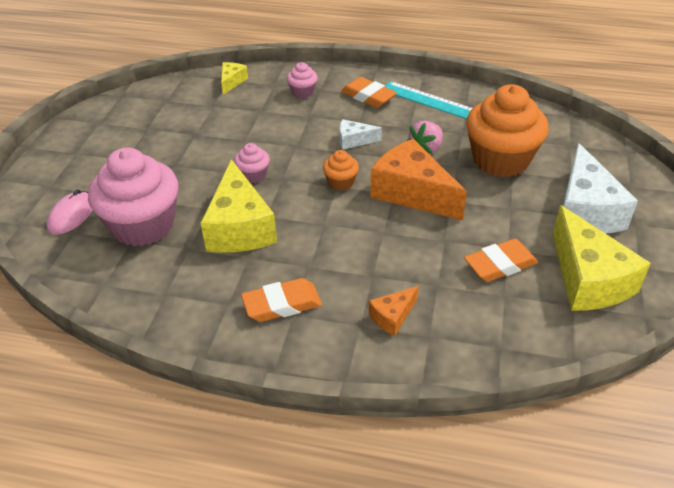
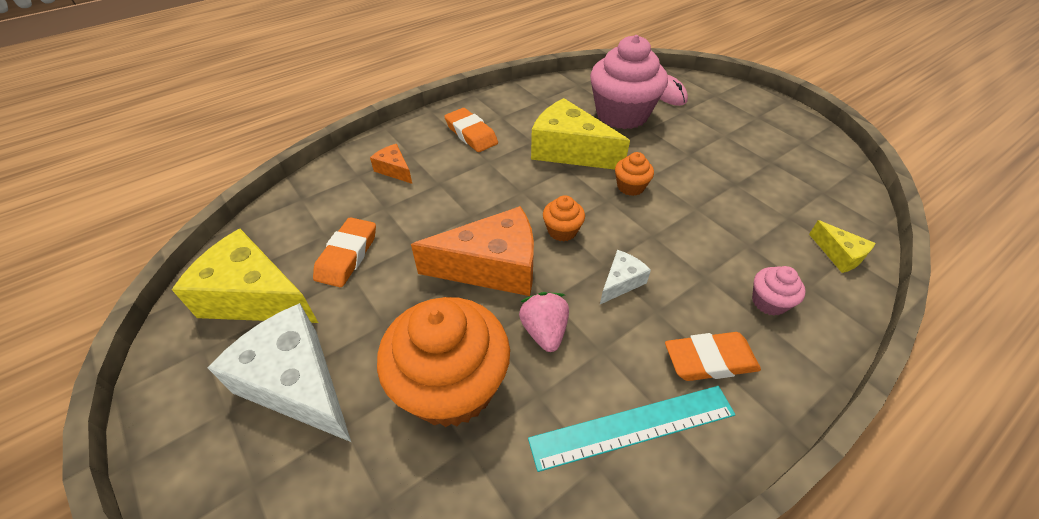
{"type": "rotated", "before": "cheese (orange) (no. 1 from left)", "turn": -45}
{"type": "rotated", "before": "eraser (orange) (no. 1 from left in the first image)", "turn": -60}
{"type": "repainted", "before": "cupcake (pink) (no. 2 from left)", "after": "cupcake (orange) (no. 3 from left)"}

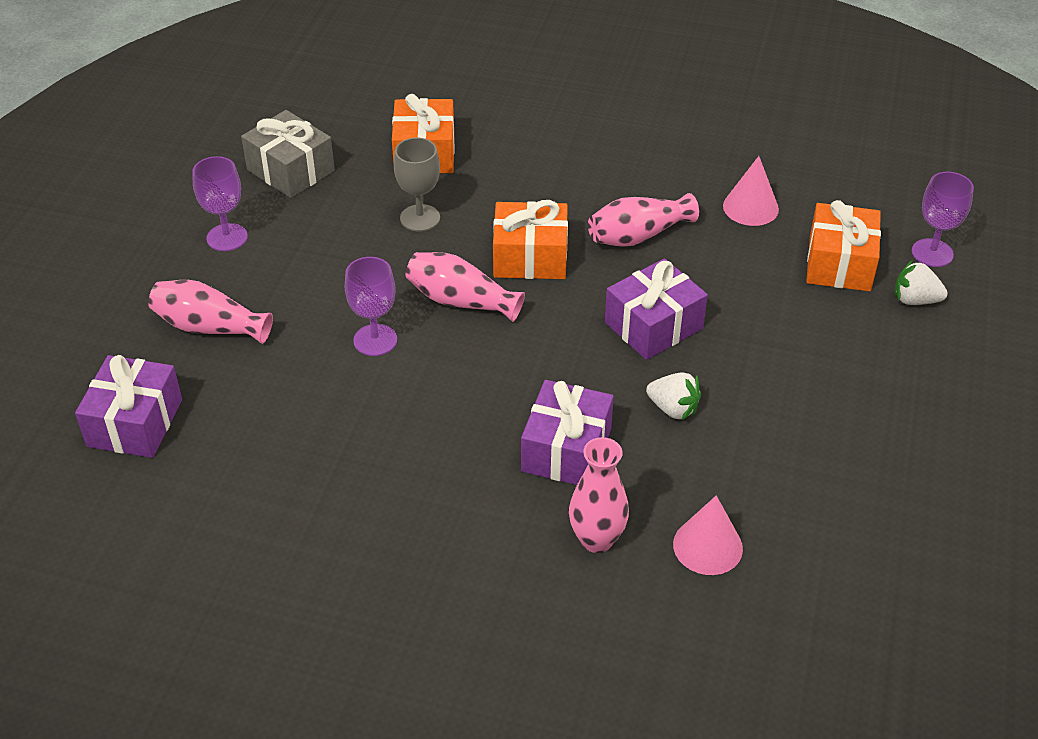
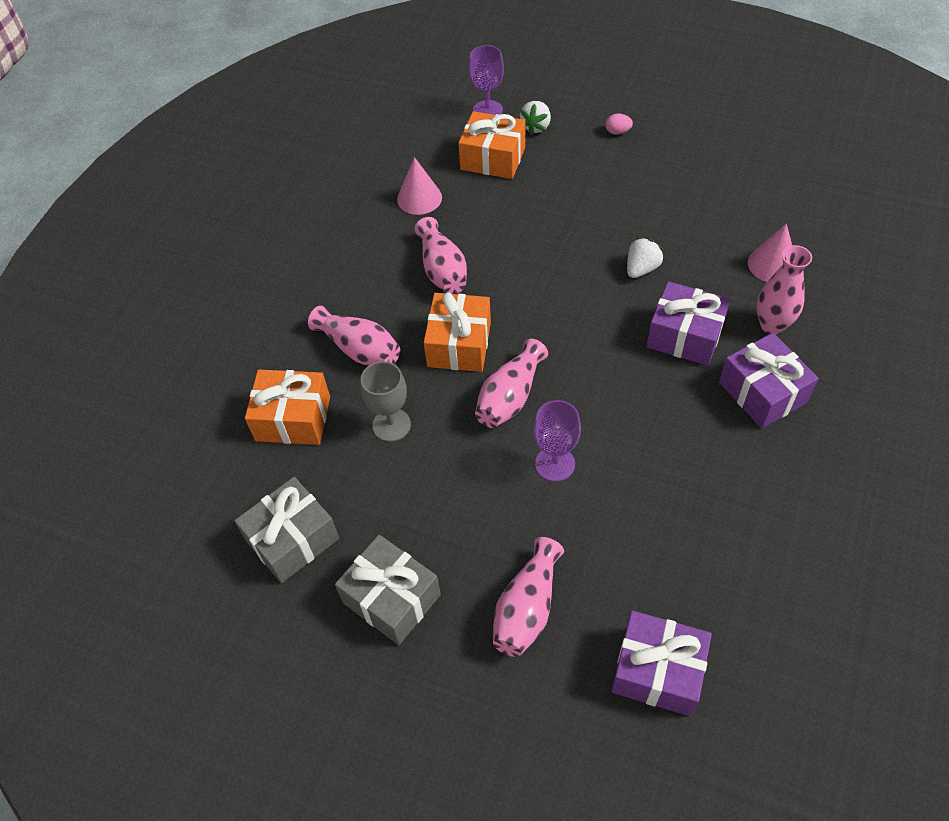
{"type": "new", "after": "vase (pink) (no. 1 from left)"}
{"type": "swapped", "before": "goblet (purple) (no. 1 from left)", "after": "gift (grey) (no. 2 from left)"}
{"type": "new", "after": "egg (pink)"}
{"type": "shifted", "before": "gift (purple) (no. 3 from left)"}

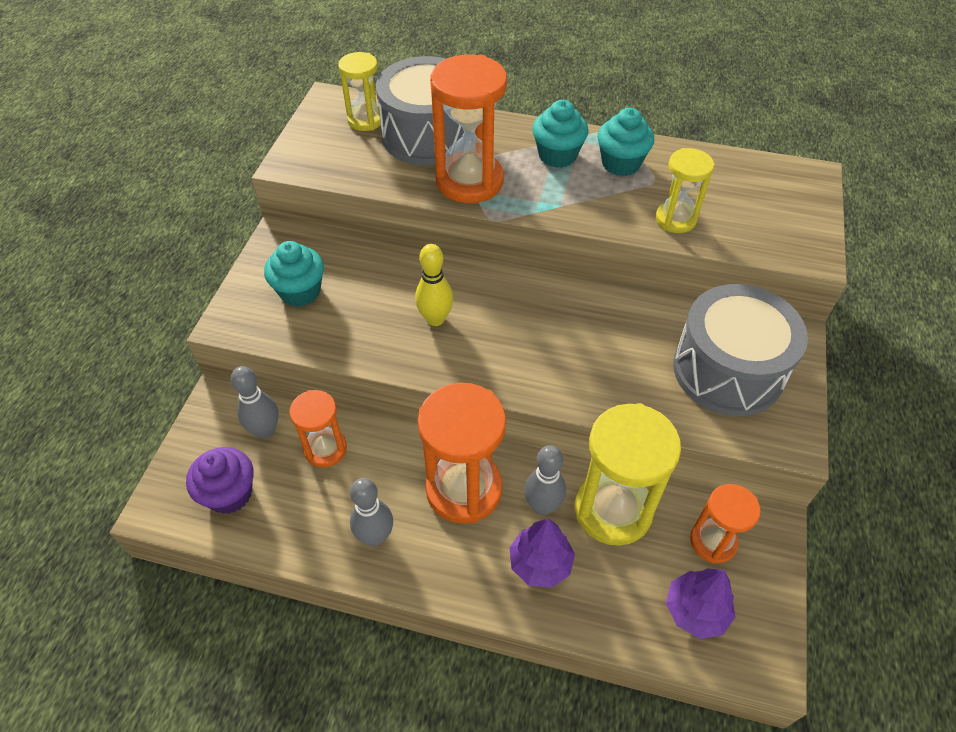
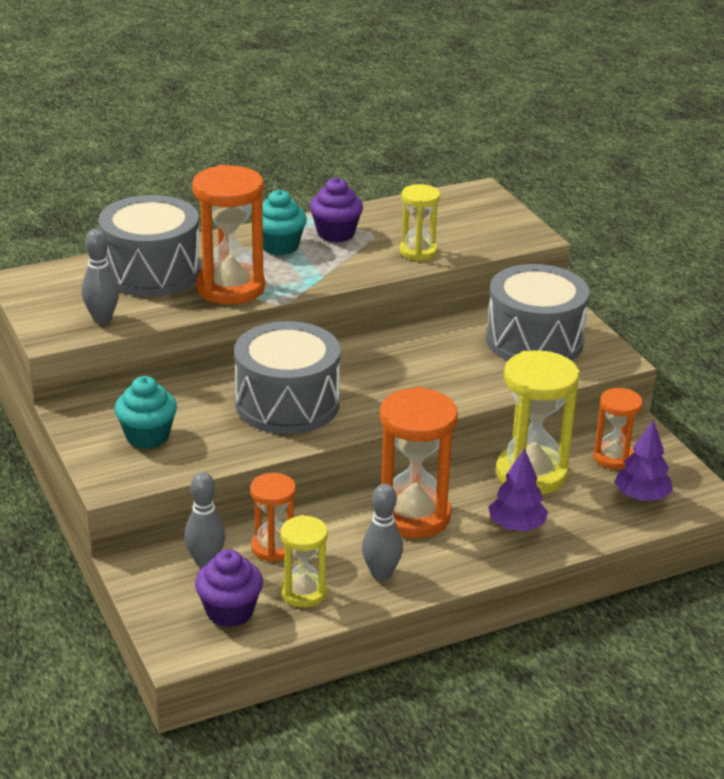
{"type": "shifted", "before": "bowling pin (grey) (no. 3 from left in the first image)", "after": "bowling pin (grey) (no. 1 from left)"}
{"type": "swapped", "before": "bowling pin (yellow)", "after": "drum (grey) (no. 2 from left)"}
{"type": "shifted", "before": "hourglass (yellow) (no. 1 from left)"}
{"type": "repainted", "before": "cupcake (turquoise) (no. 3 from left)", "after": "cupcake (purple) (no. 2 from left)"}

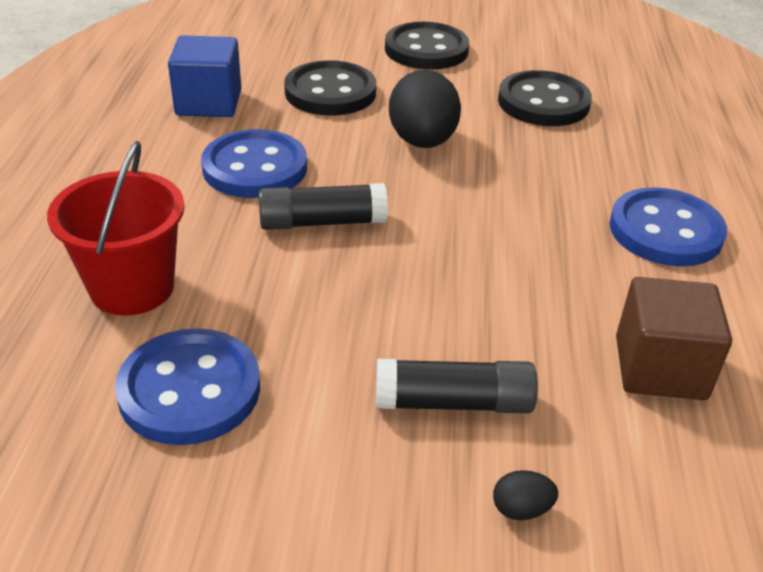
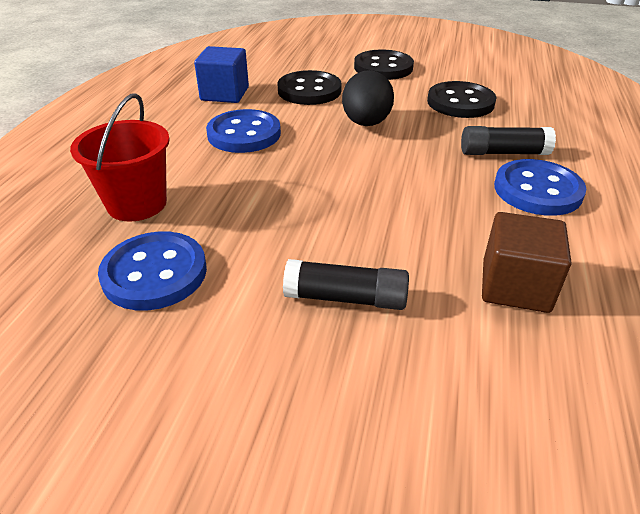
{"type": "shifted", "before": "glue stick (black) (no. 1 from left in the first image)", "after": "glue stick (black) (no. 2 from left)"}
{"type": "gone", "before": "egg (black) (no. 2 from left)"}

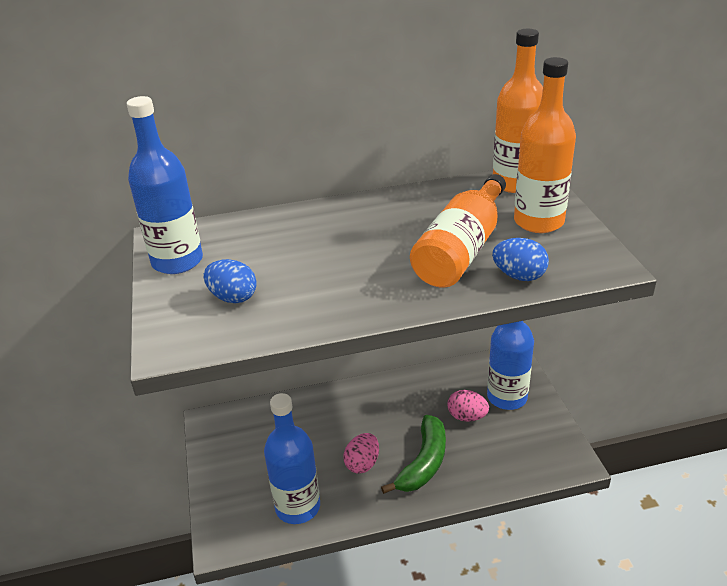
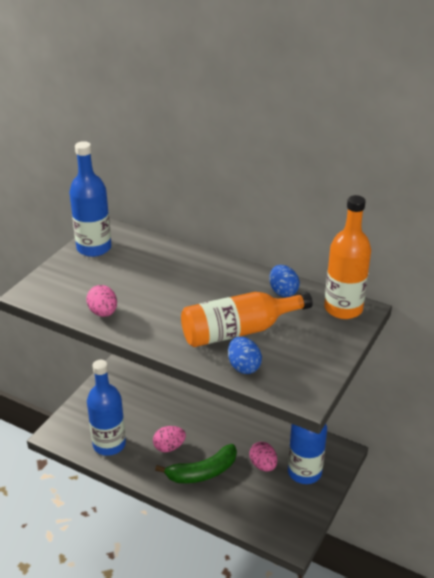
{"type": "new", "after": "egg (pink) (no. 1 from left)"}
{"type": "shifted", "before": "egg (blue) (no. 1 from left in the first image)", "after": "egg (blue) (no. 2 from left)"}
{"type": "gone", "before": "bottle (orange) (no. 3 from left)"}

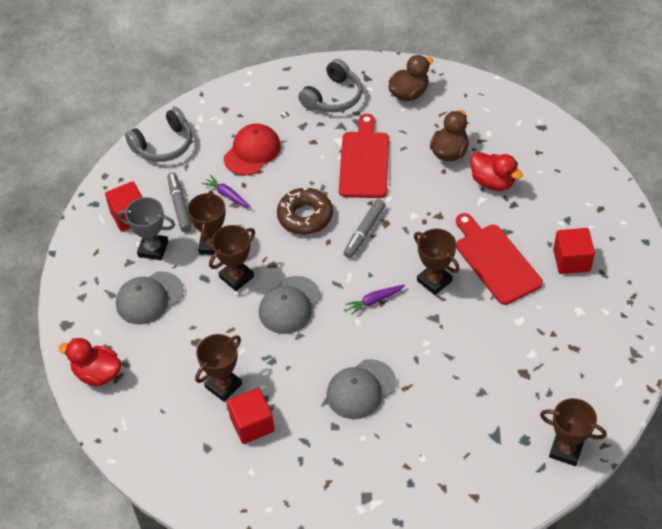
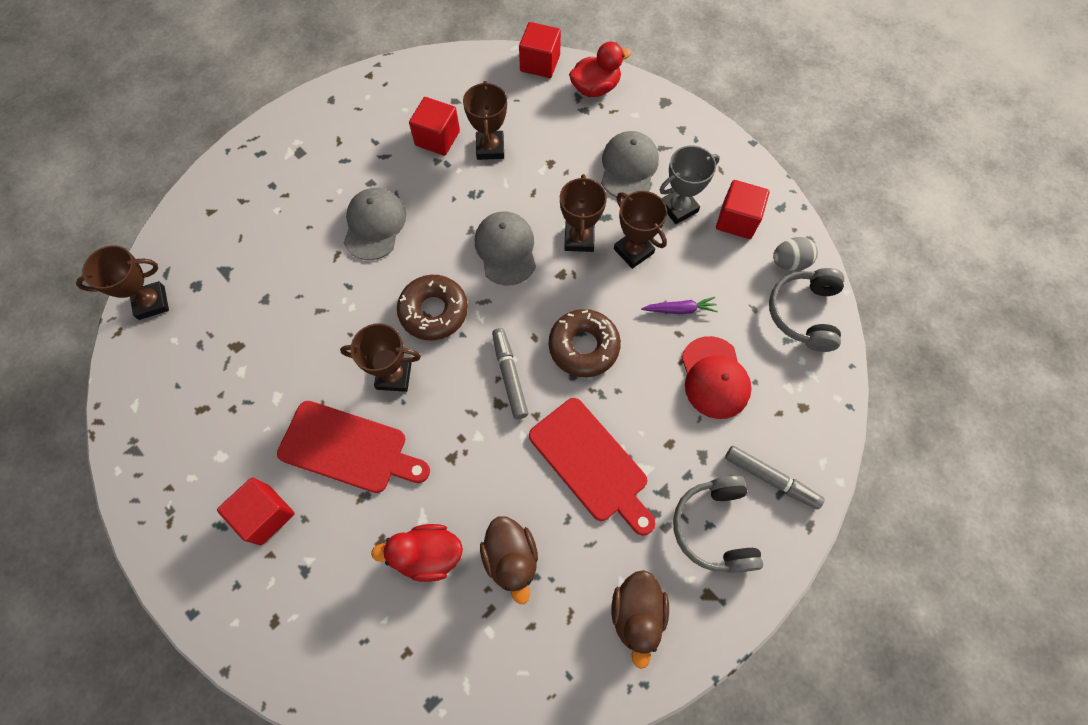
{"type": "swapped", "before": "carrot (purple) (no. 2 from left)", "after": "donut (brown) (no. 1 from left)"}
{"type": "new", "after": "cube (red) (no. 3 from left)"}
{"type": "shifted", "before": "marker (grey) (no. 1 from left in the first image)", "after": "marker (grey) (no. 2 from left)"}
{"type": "new", "after": "egg (grey)"}

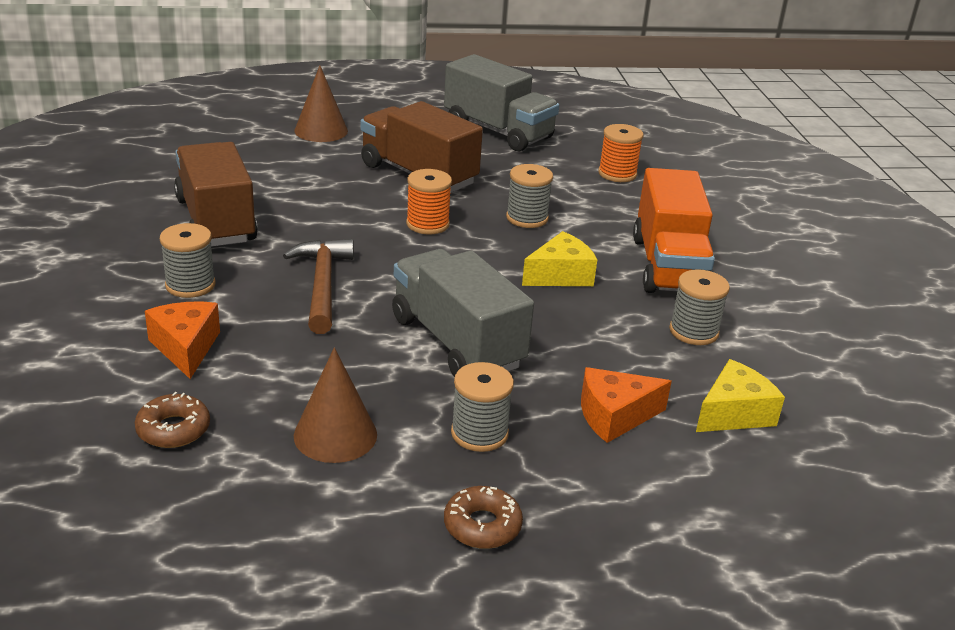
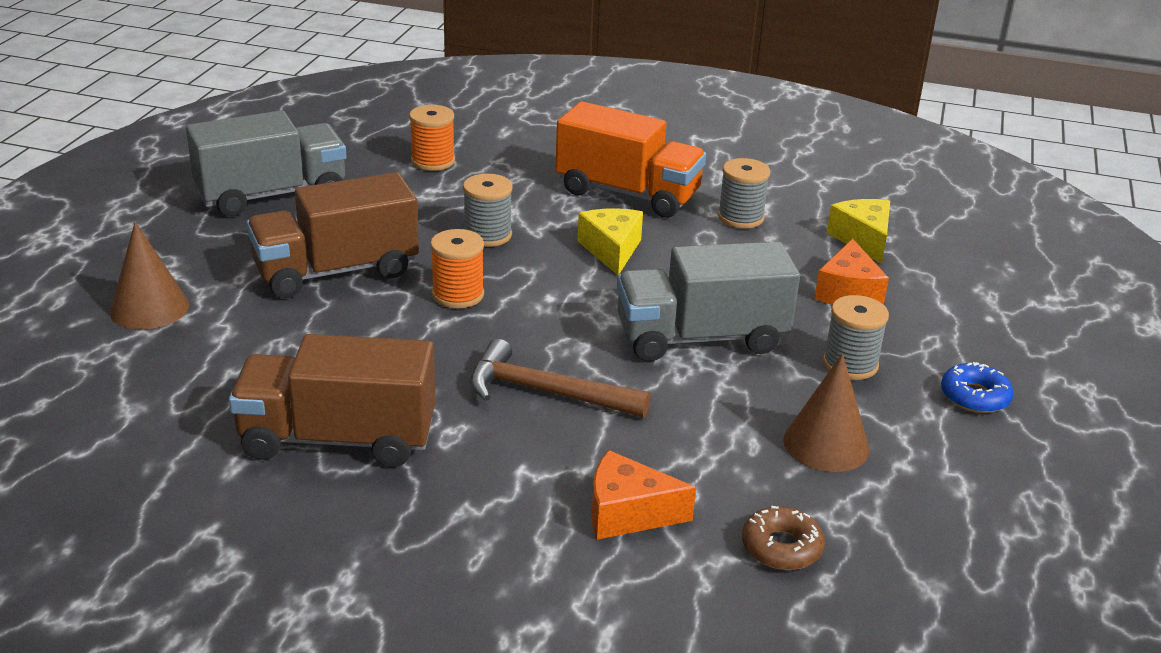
{"type": "repainted", "before": "donut (brown) (no. 2 from left)", "after": "donut (blue)"}
{"type": "gone", "before": "spool (grey) (no. 1 from left)"}

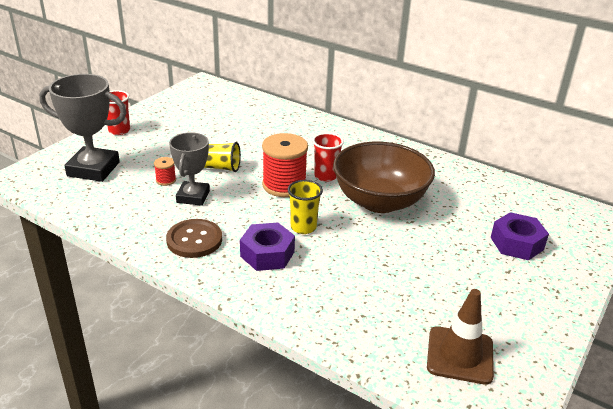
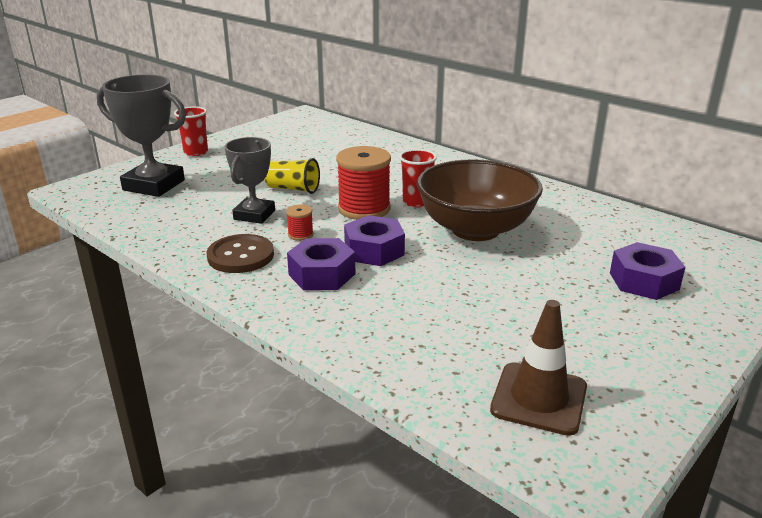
{"type": "shifted", "before": "spool (red) (no. 1 from left)"}
{"type": "swapped", "before": "cup (yellow) (no. 2 from left)", "after": "nut (purple) (no. 2 from left)"}

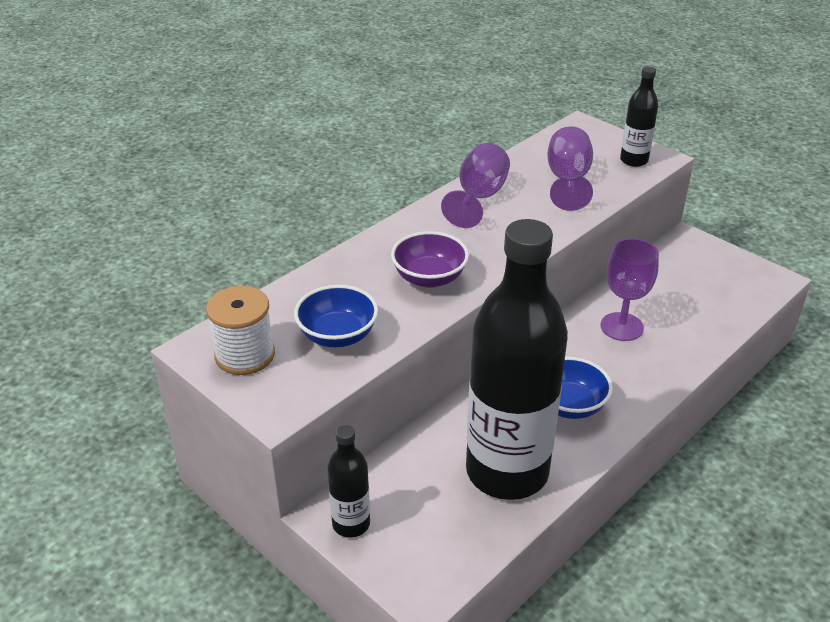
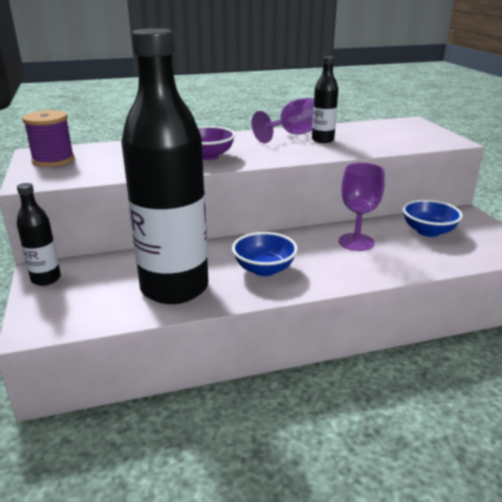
{"type": "repainted", "before": "spool (white)", "after": "spool (purple)"}
{"type": "shifted", "before": "bottle (black) (no. 3 from left)"}
{"type": "shifted", "before": "bowl (blue) (no. 1 from left in the first image)", "after": "bowl (blue) (no. 2 from left)"}
{"type": "gone", "before": "goblet (purple) (no. 2 from left)"}

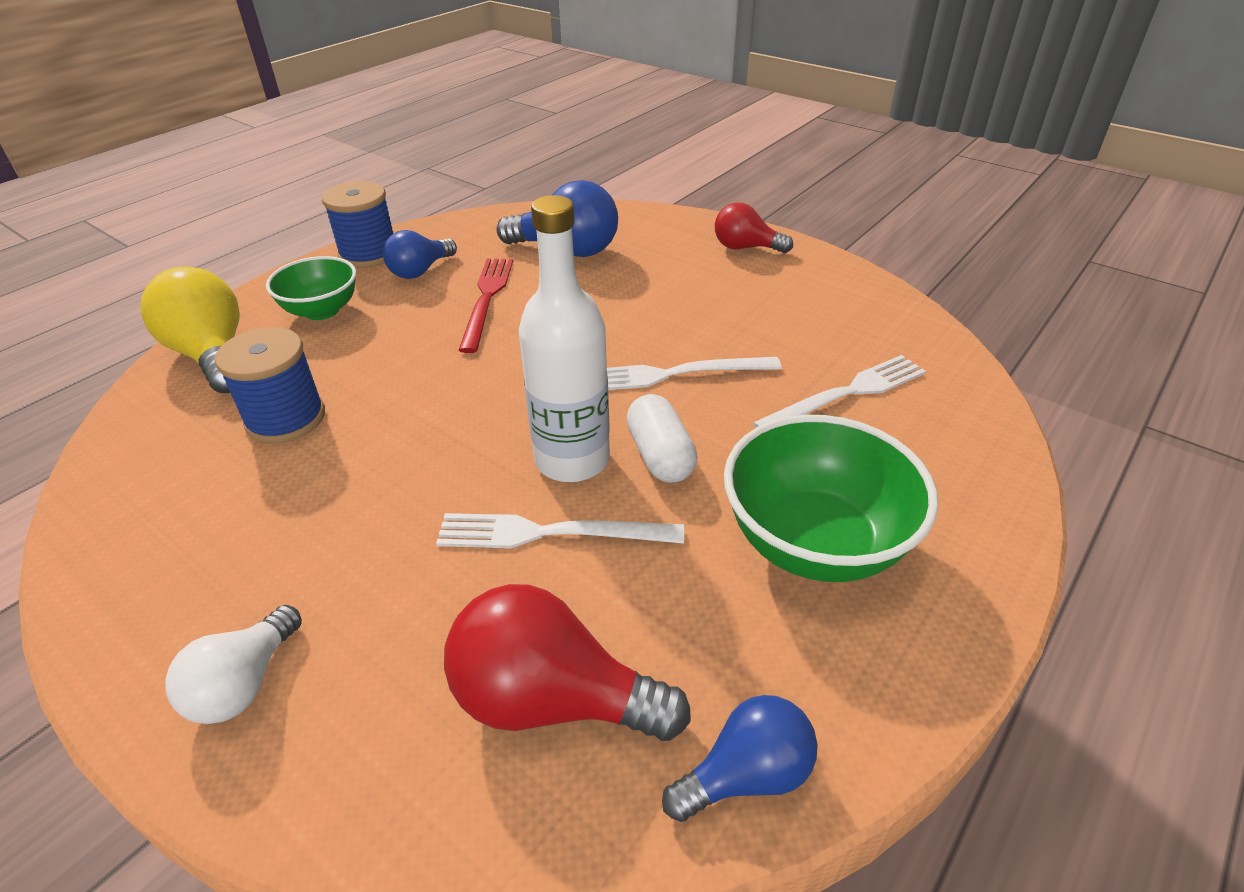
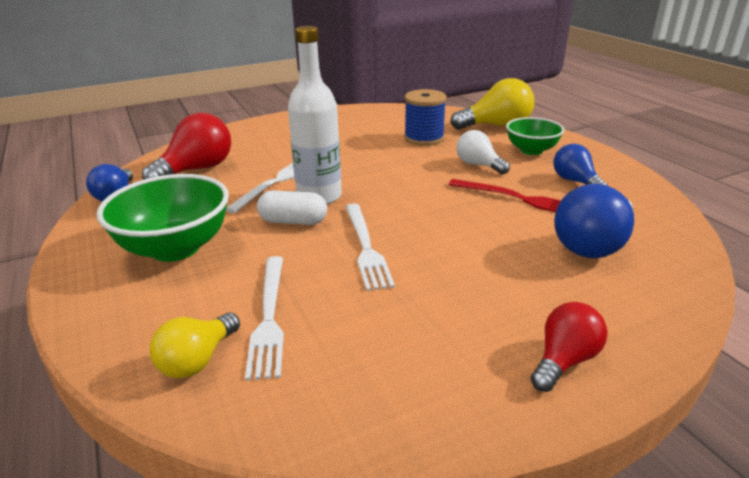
{"type": "new", "after": "light bulb (yellow) (no. 1 from left)"}
{"type": "rotated", "before": "fork (white) (no. 2 from left in the first image)", "turn": 150}
{"type": "shifted", "before": "light bulb (white)"}
{"type": "gone", "before": "spool (blue) (no. 2 from left)"}

